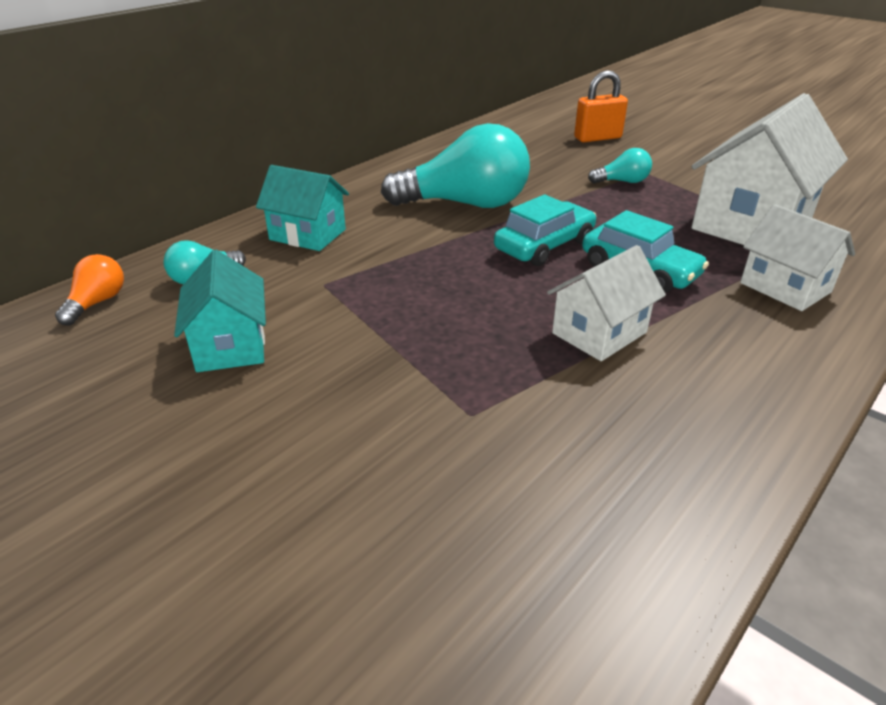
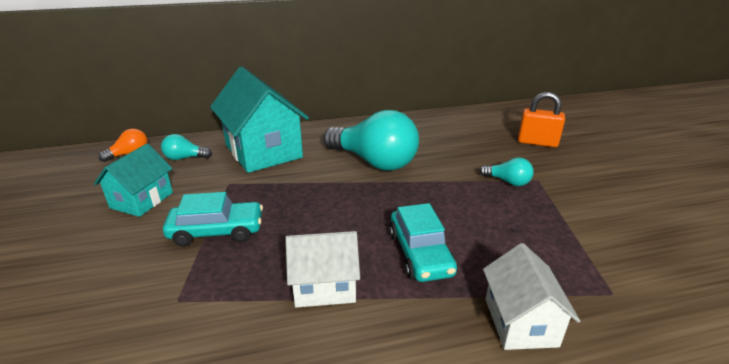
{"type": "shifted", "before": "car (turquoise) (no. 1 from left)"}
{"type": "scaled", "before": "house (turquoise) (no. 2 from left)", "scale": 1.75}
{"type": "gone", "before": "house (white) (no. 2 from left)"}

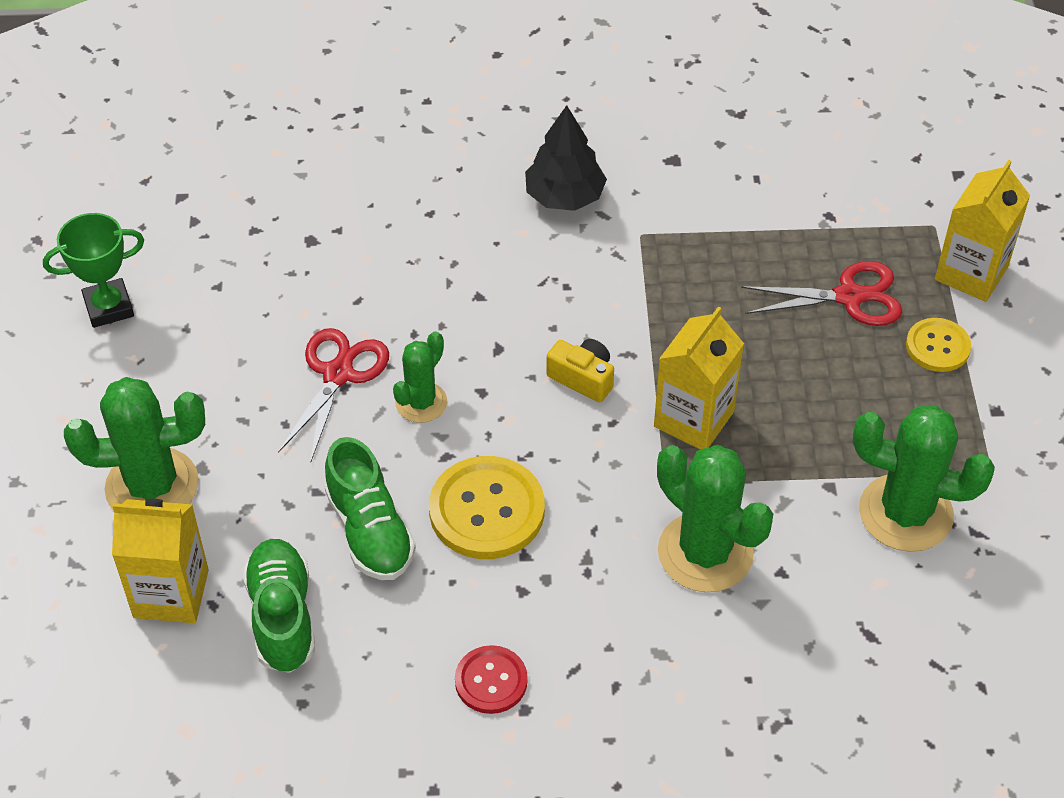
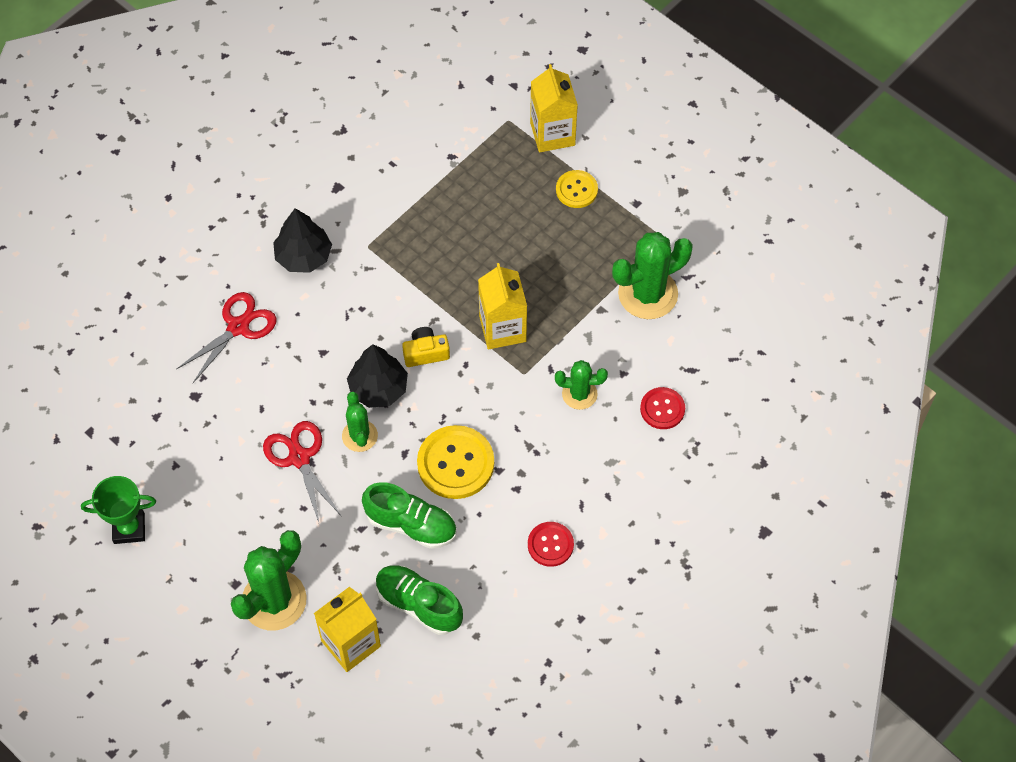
{"type": "rotated", "before": "trophy (green)", "turn": 60}
{"type": "shifted", "before": "scissors (red) (no. 2 from left in the first image)", "after": "scissors (red) (no. 1 from left)"}
{"type": "new", "after": "tree (black) (no. 2 from left)"}
{"type": "scaled", "before": "cactus (green) (no. 3 from left)", "scale": 0.58}
{"type": "new", "after": "button (red) (no. 2 from left)"}

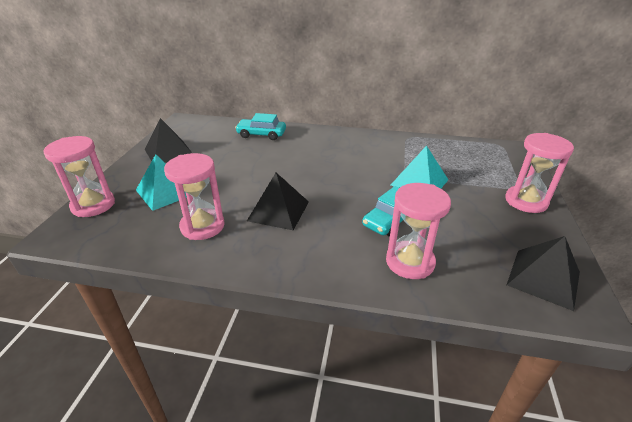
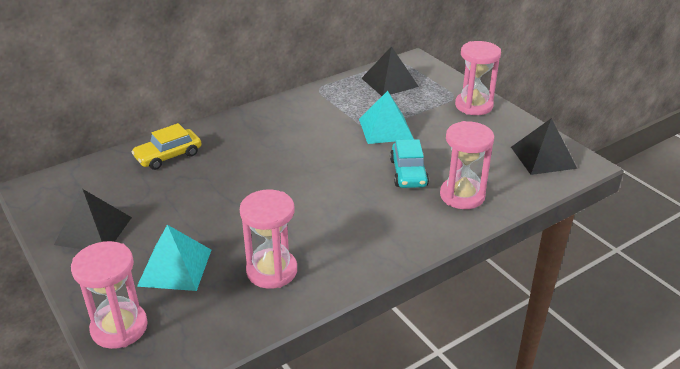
{"type": "repainted", "before": "car (turquoise) (no. 1 from left)", "after": "car (yellow)"}
{"type": "shifted", "before": "pyramid (black) (no. 2 from left)"}

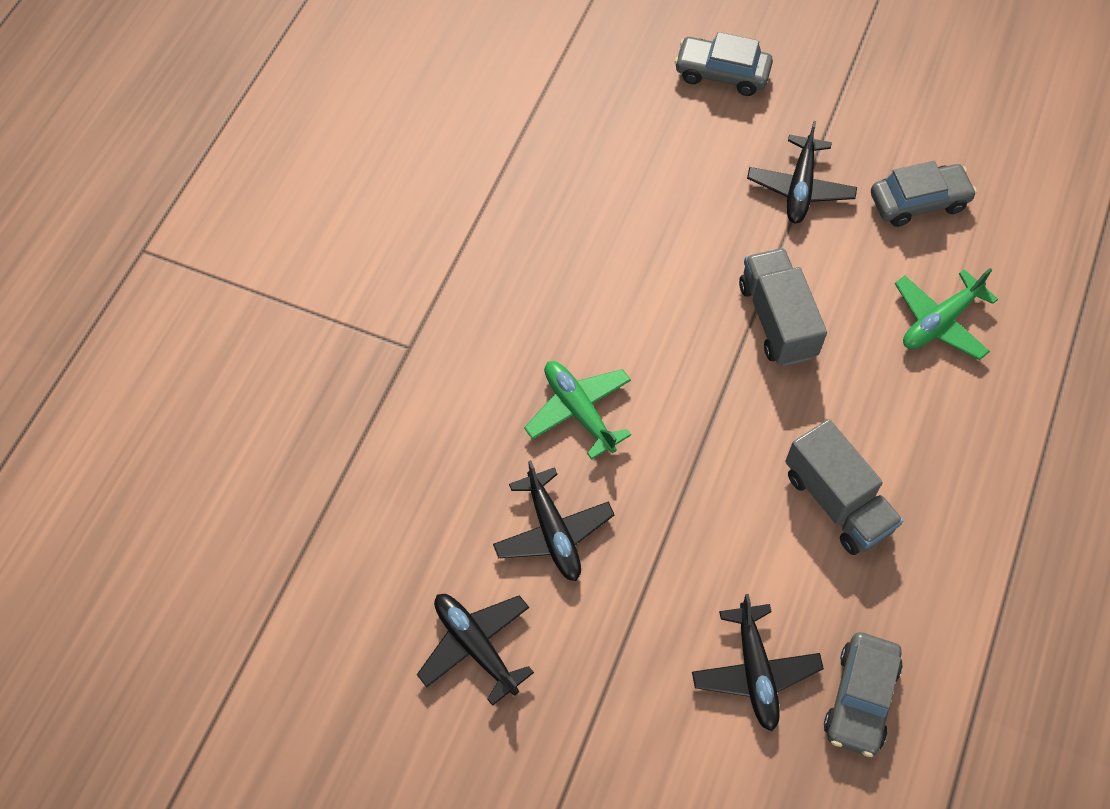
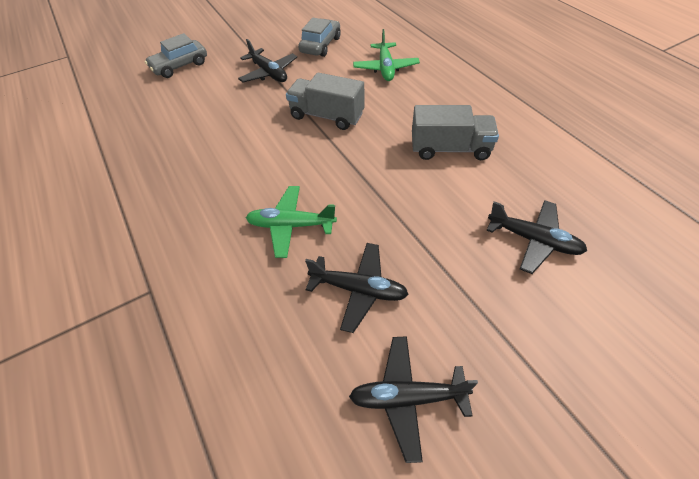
{"type": "gone", "before": "car (grey) (no. 2 from left)"}

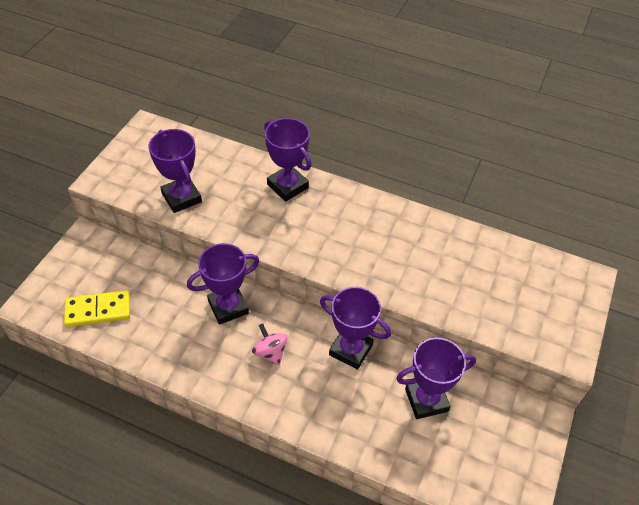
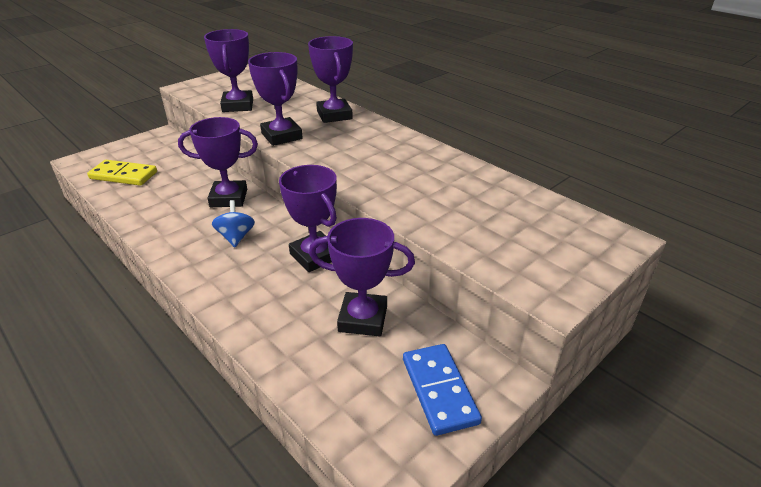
{"type": "repainted", "before": "spinning top (pink)", "after": "spinning top (blue)"}
{"type": "new", "after": "trophy (purple) (no. 3 from left)"}
{"type": "new", "after": "domino (blue)"}

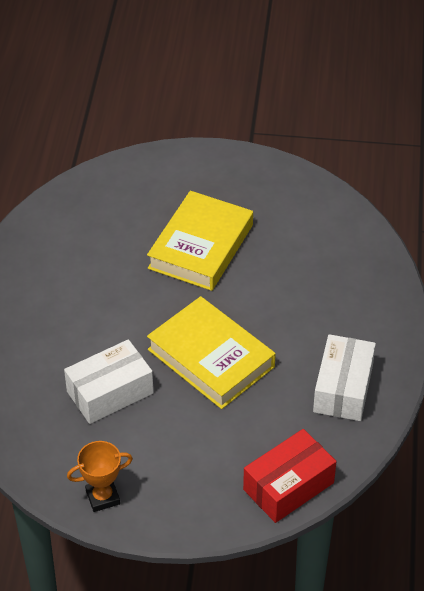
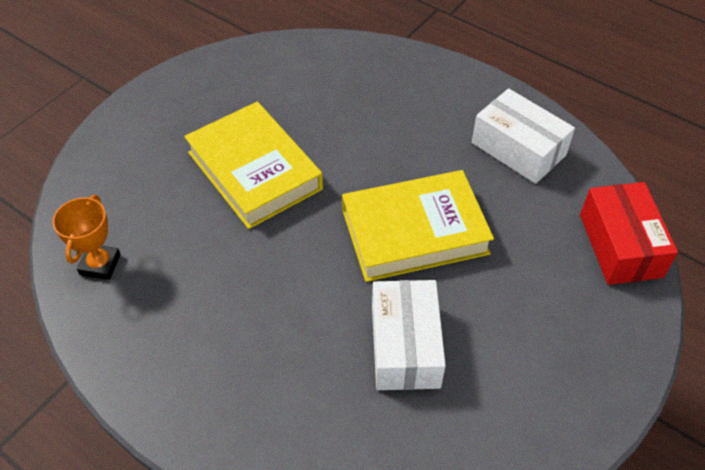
{"type": "shifted", "before": "trophy (orange)"}

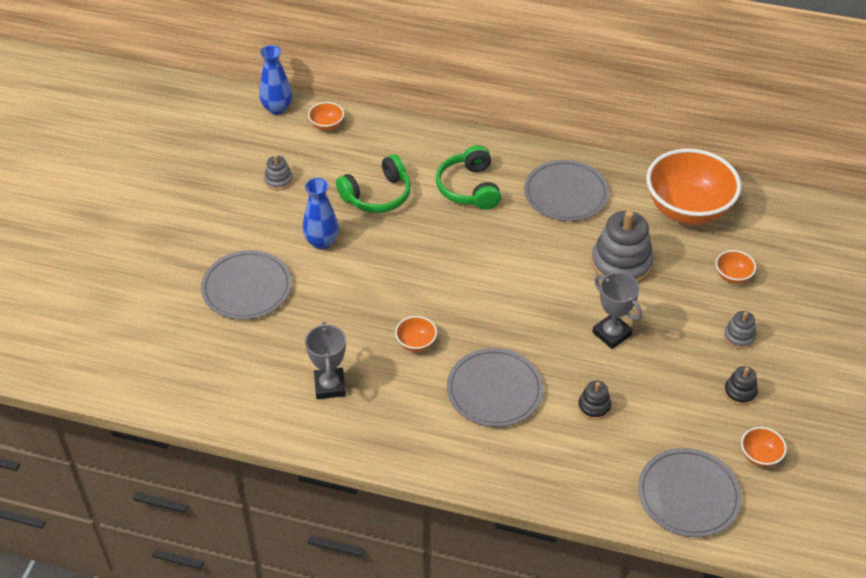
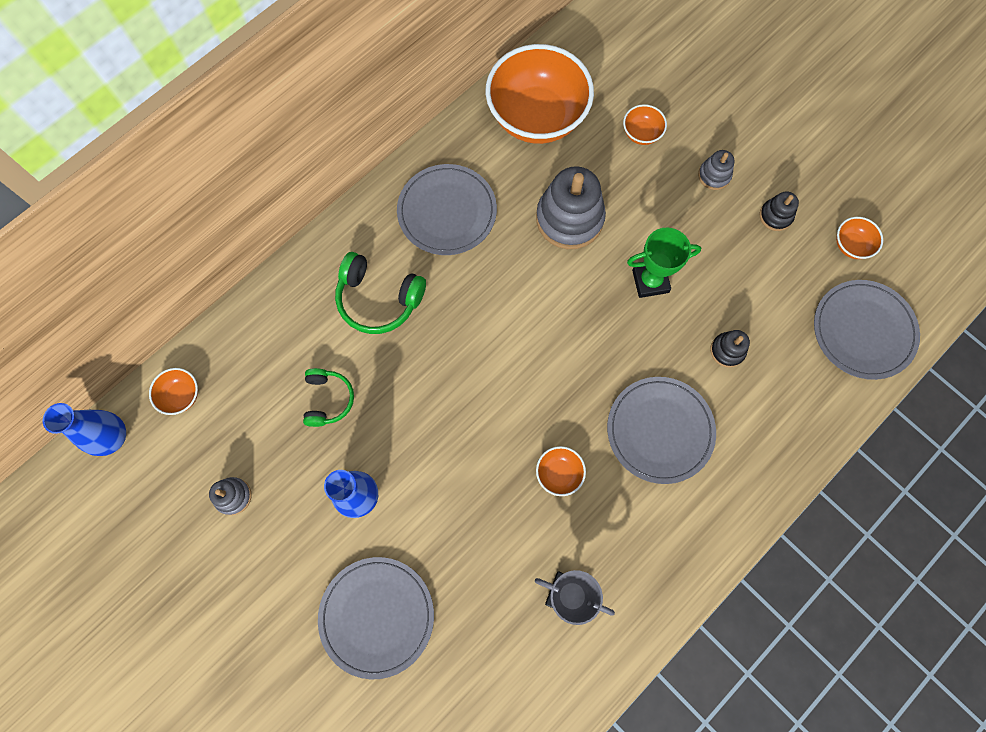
{"type": "scaled", "before": "headphones (green) (no. 1 from left)", "scale": 0.65}
{"type": "repainted", "before": "trophy (grey) (no. 2 from left)", "after": "trophy (green)"}

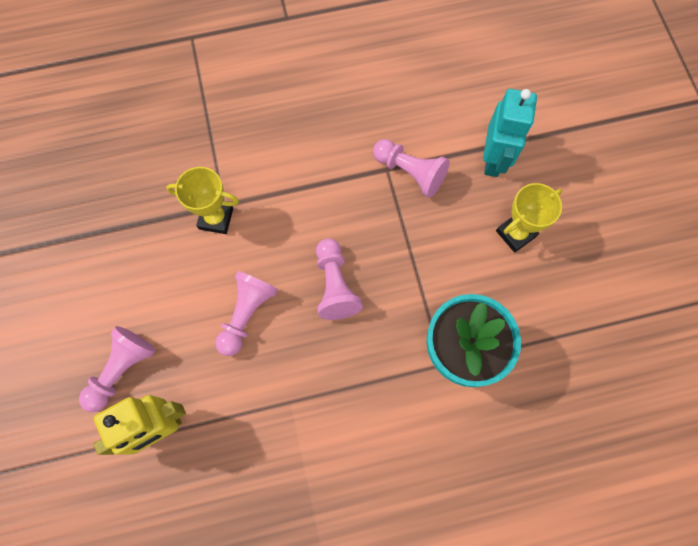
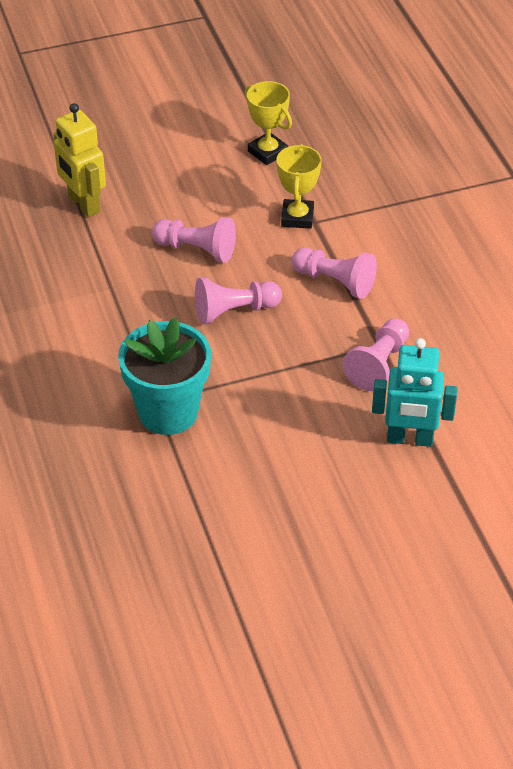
{"type": "shifted", "before": "trophy (yellow) (no. 2 from left in the first image)", "after": "trophy (yellow) (no. 1 from left)"}
{"type": "shifted", "before": "pawn (pink) (no. 1 from left in the first image)", "after": "pawn (pink) (no. 3 from left)"}

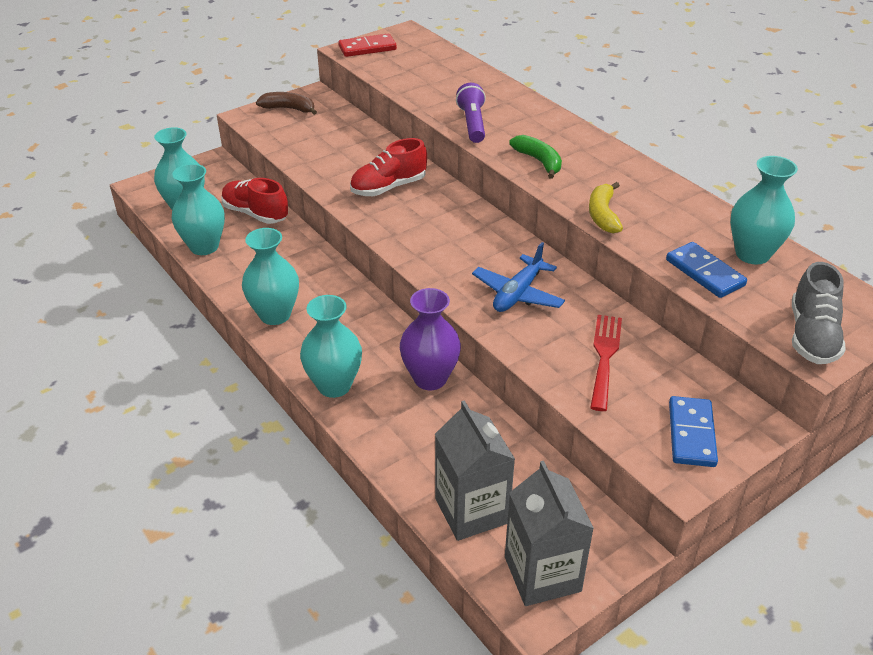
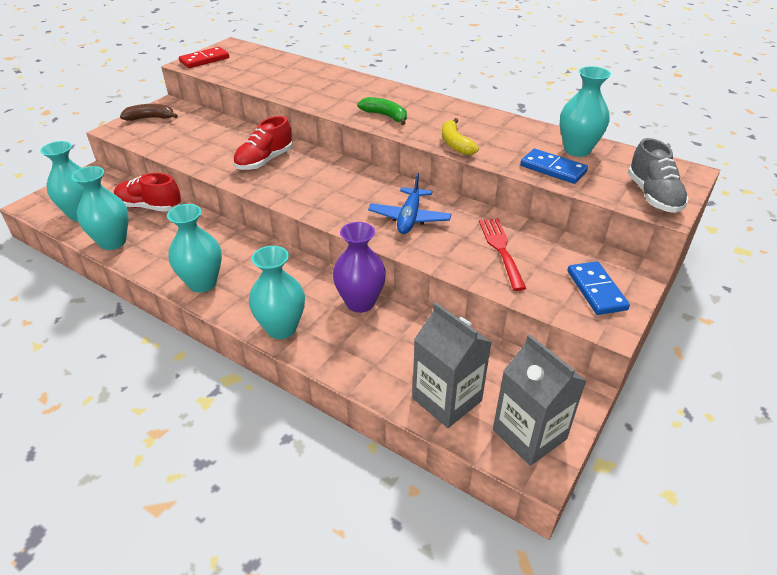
{"type": "gone", "before": "flashlight (purple)"}

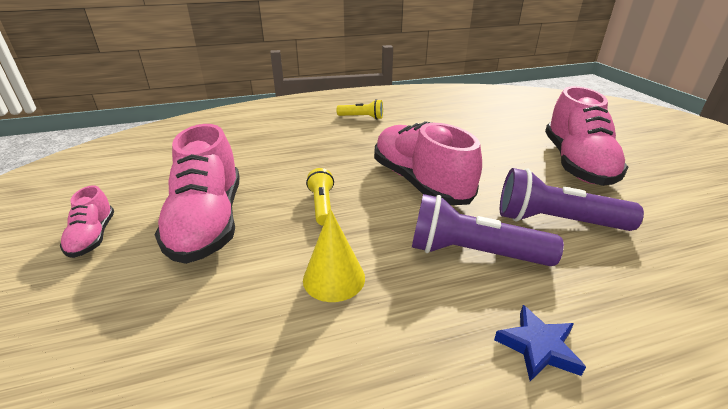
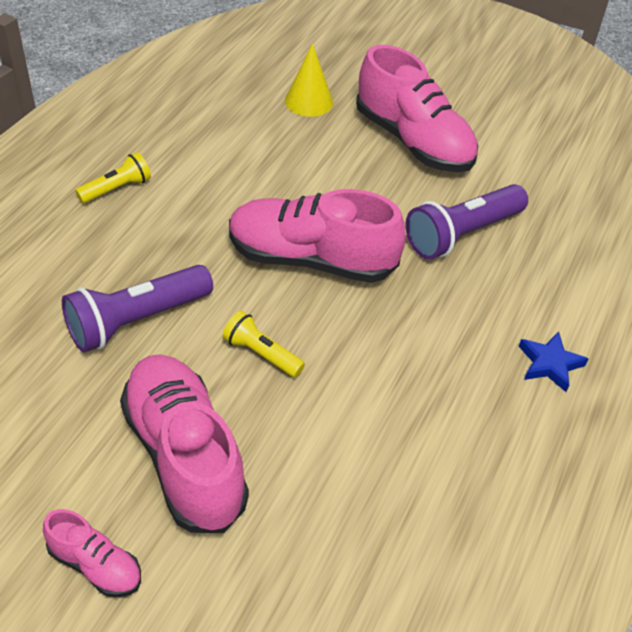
{"type": "shifted", "before": "flashlight (purple) (no. 1 from left)"}
{"type": "rotated", "before": "shoe (pink) (no. 2 from left)", "turn": -150}
{"type": "shifted", "before": "cone (yellow)"}

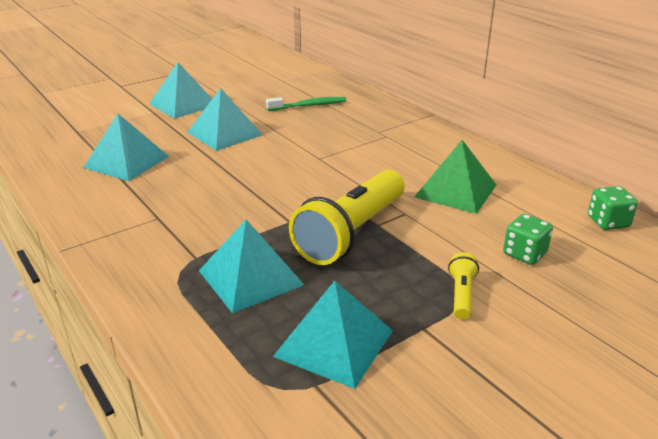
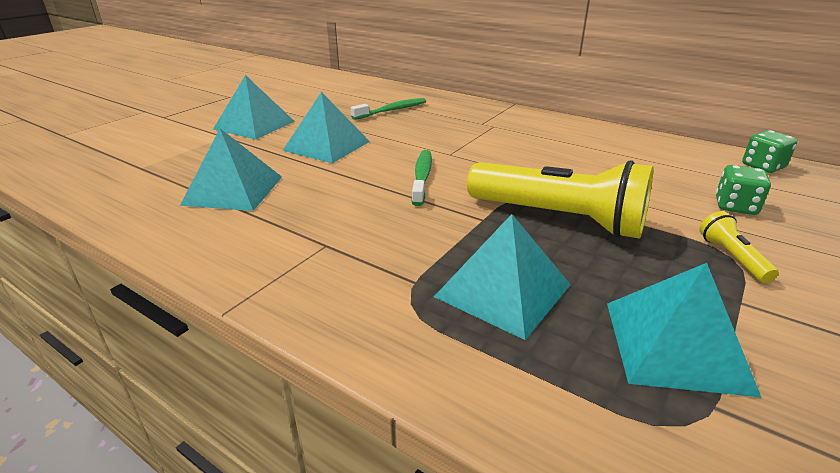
{"type": "new", "after": "toothbrush (green) (no. 2 from left)"}
{"type": "rotated", "before": "flashlight (yellow) (no. 1 from left)", "turn": -75}
{"type": "gone", "before": "pyramid (green)"}

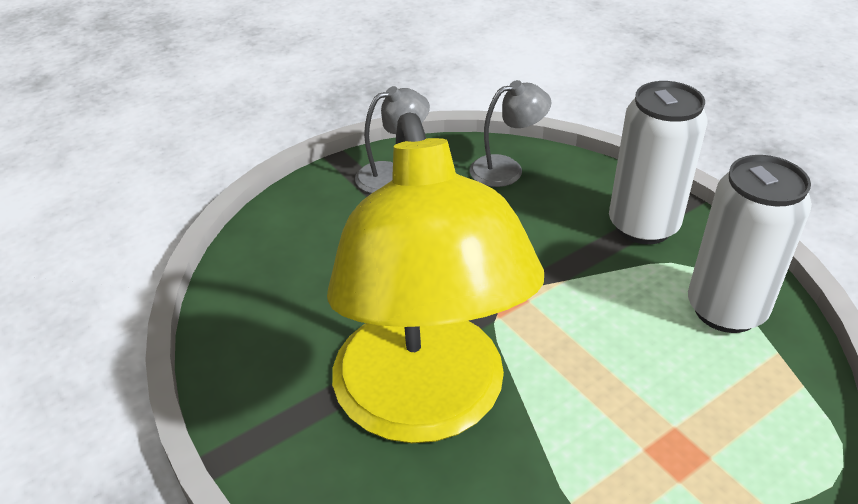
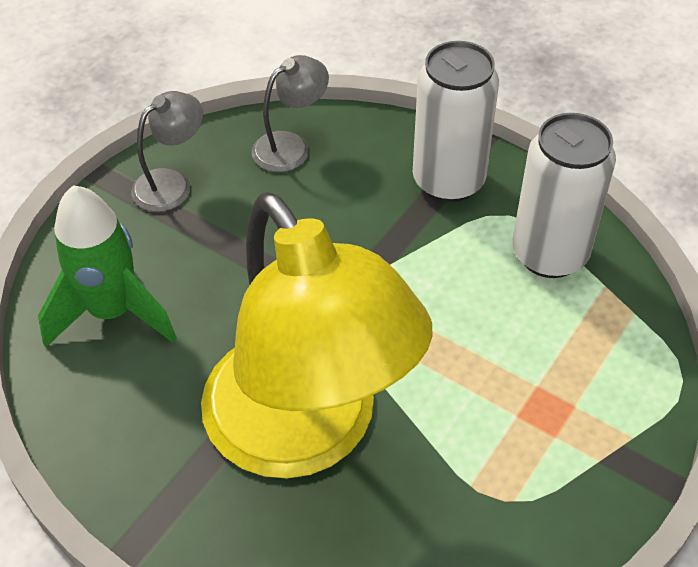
{"type": "new", "after": "rocket (green)"}

